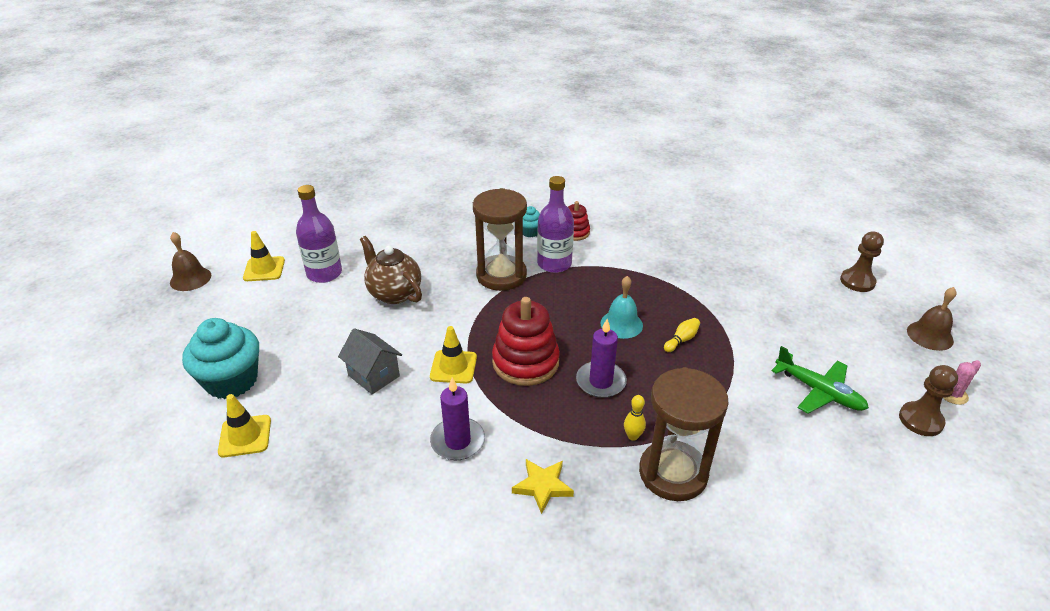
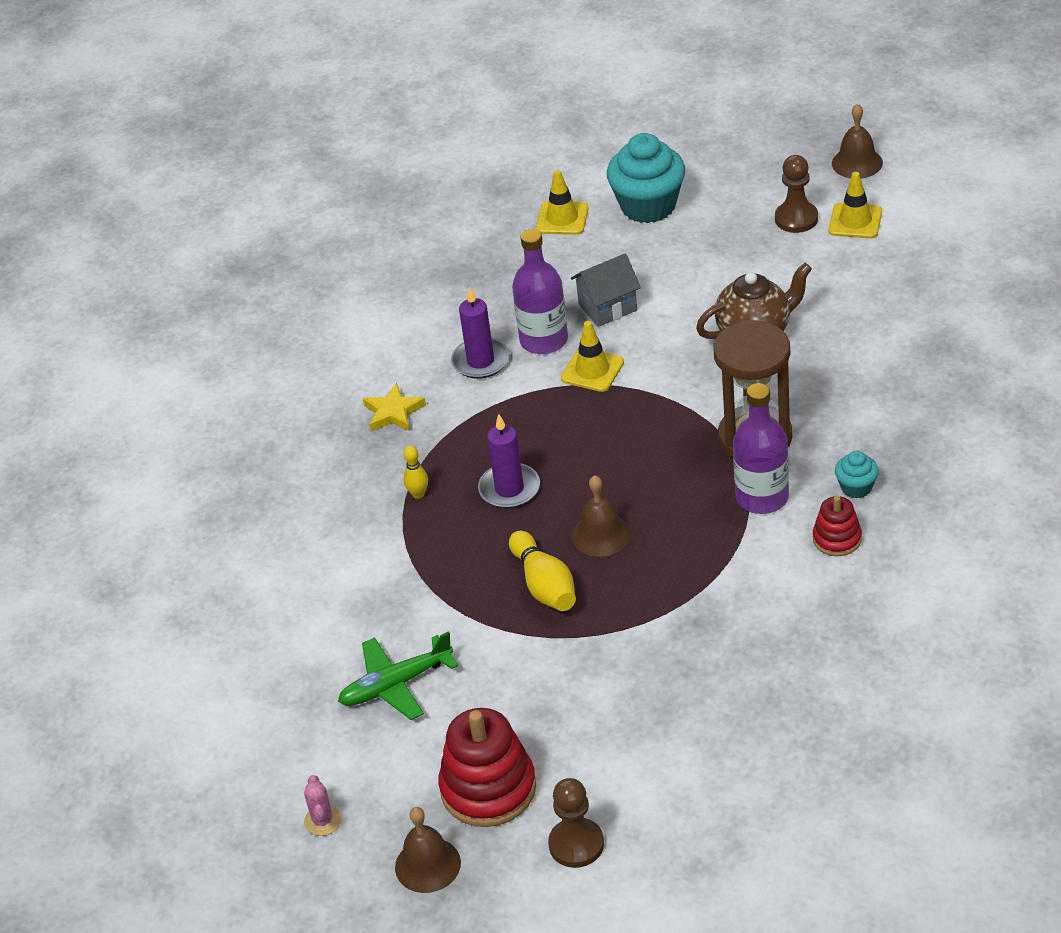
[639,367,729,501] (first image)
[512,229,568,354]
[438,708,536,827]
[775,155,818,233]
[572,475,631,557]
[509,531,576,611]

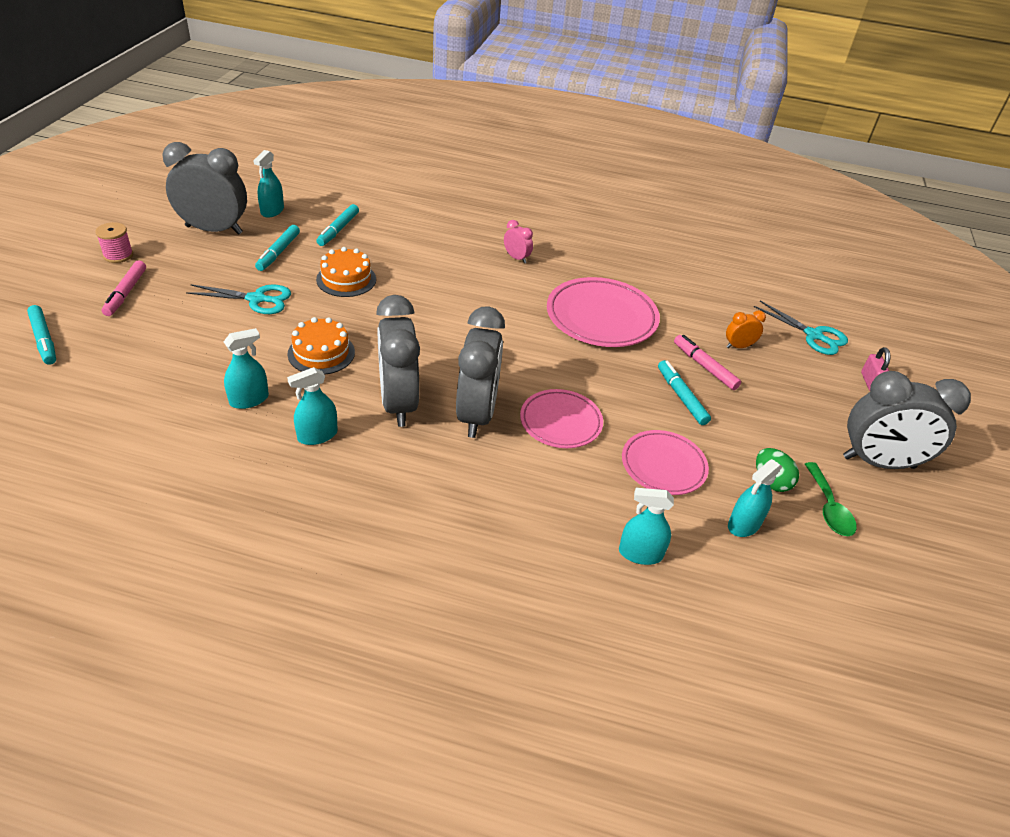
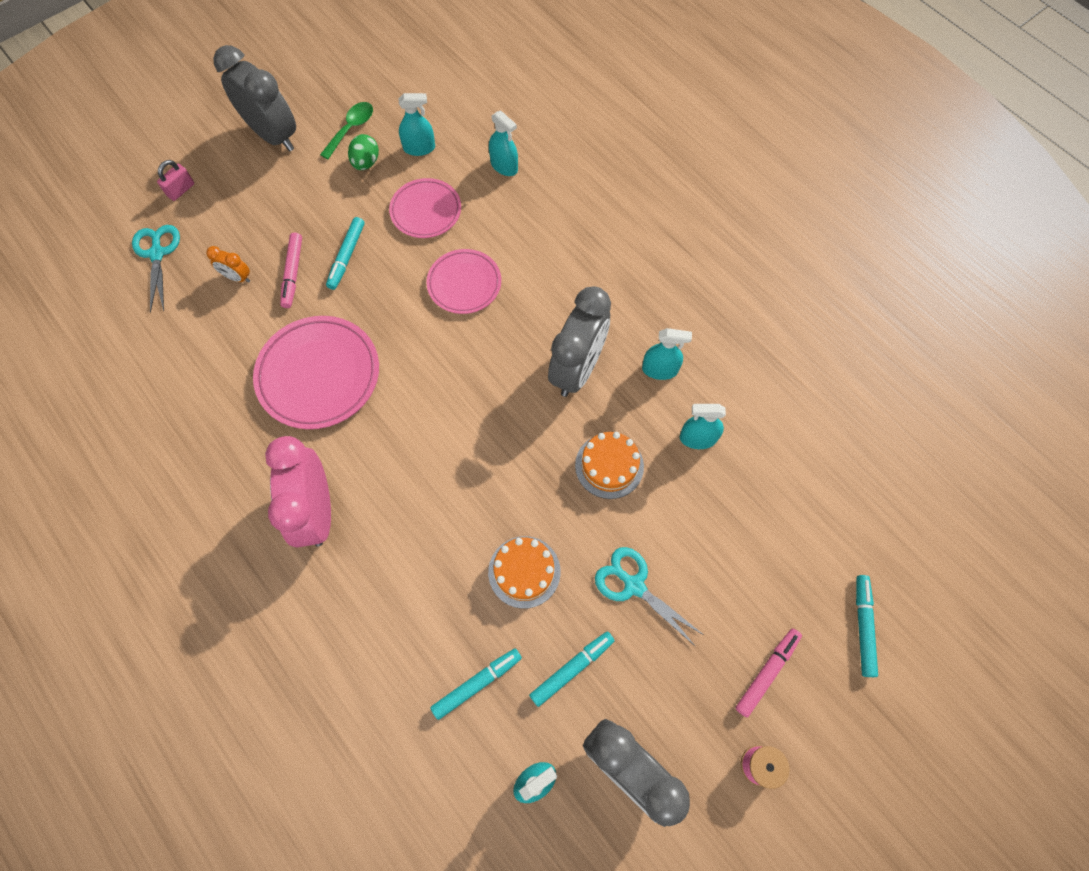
[456,306,505,438] (first image)
[265,436,331,548]

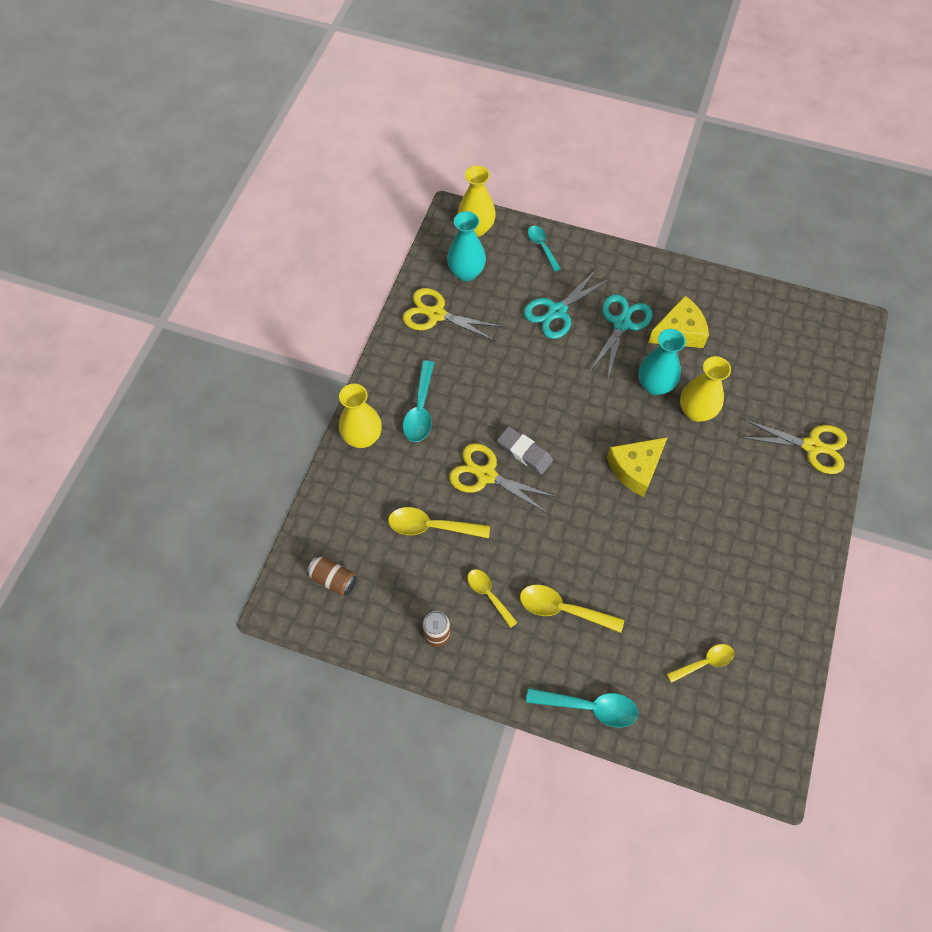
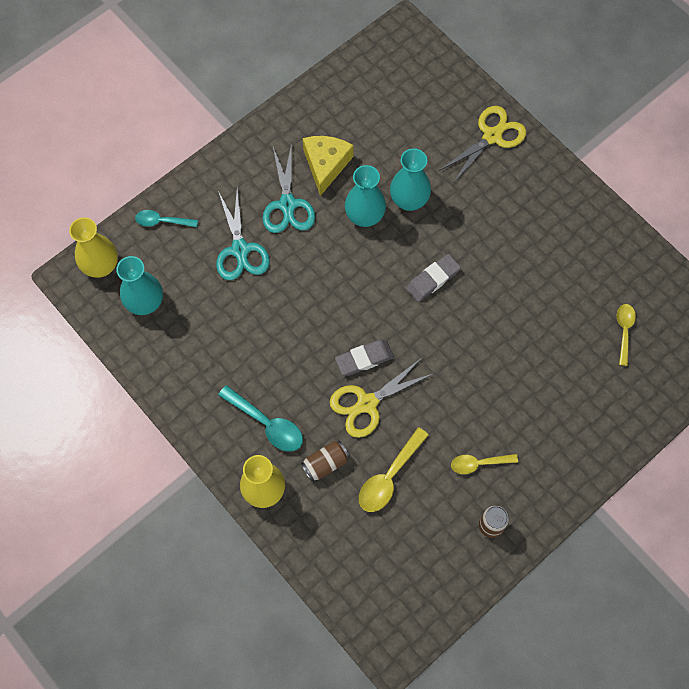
[403,288,502,341] (first image)
[520,585,624,633] (first image)
[526,688,638,727] (first image)
[301,441,350,481]
[406,254,461,302]
[390,148,431,211]
[263,143,315,233]

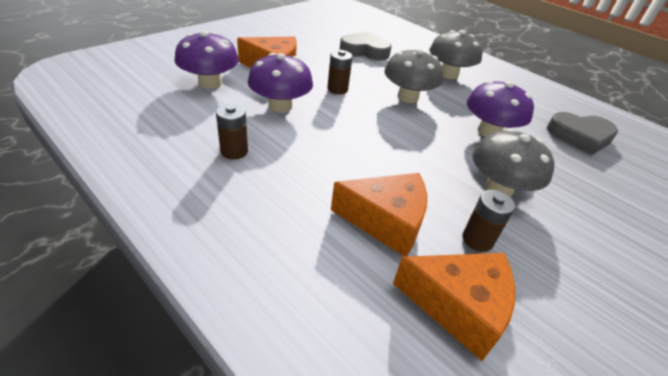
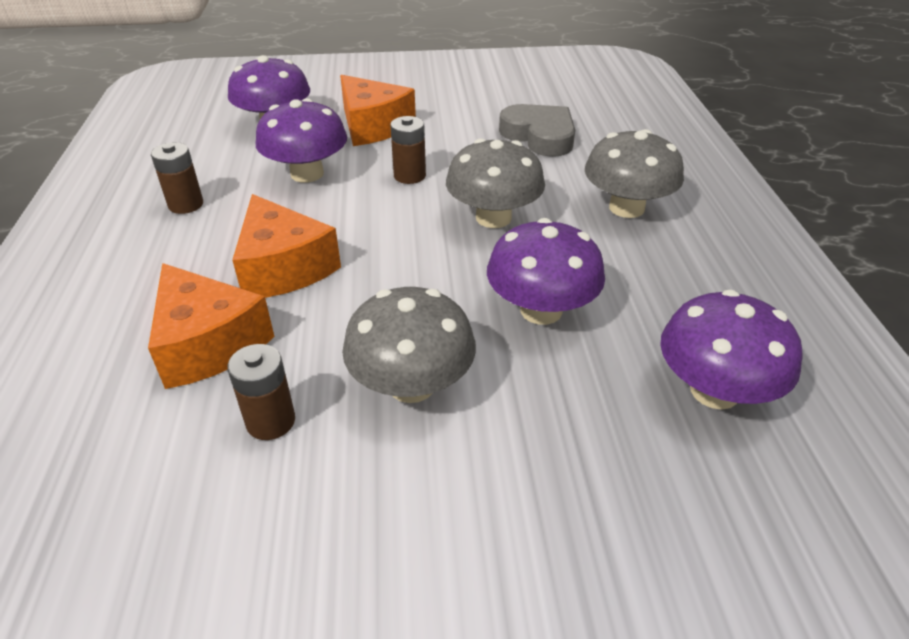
[232,194,341,298]
[660,290,803,410]

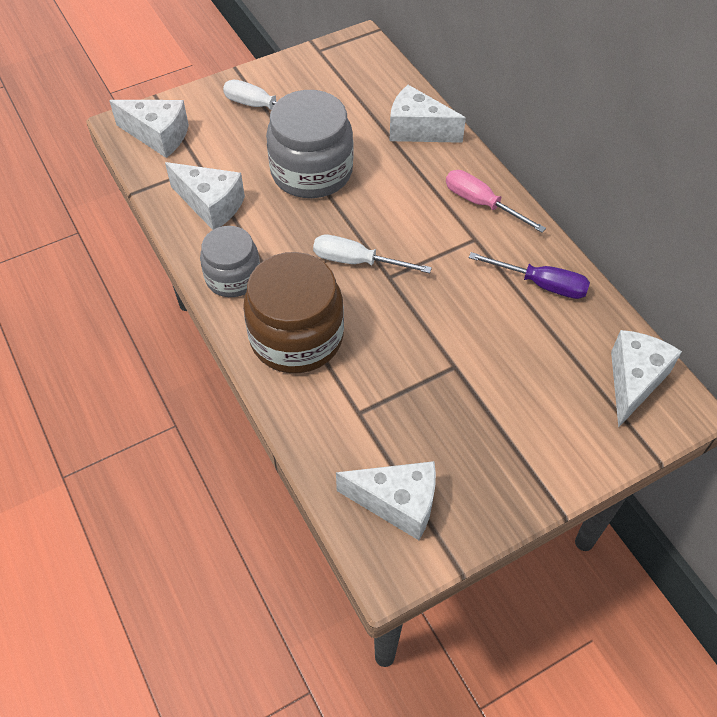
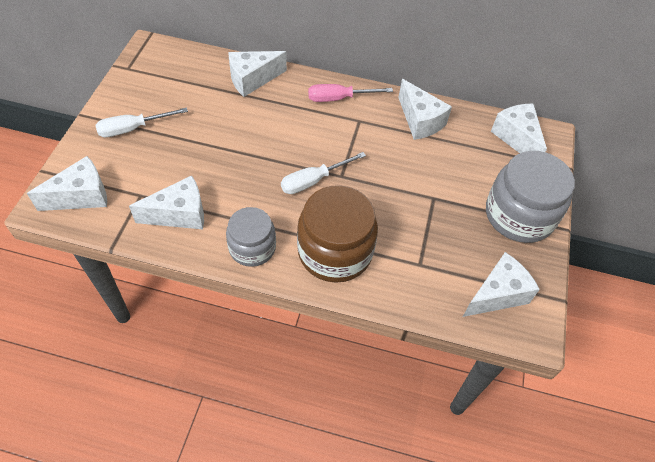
[486,151,575,243]
[398,79,452,140]

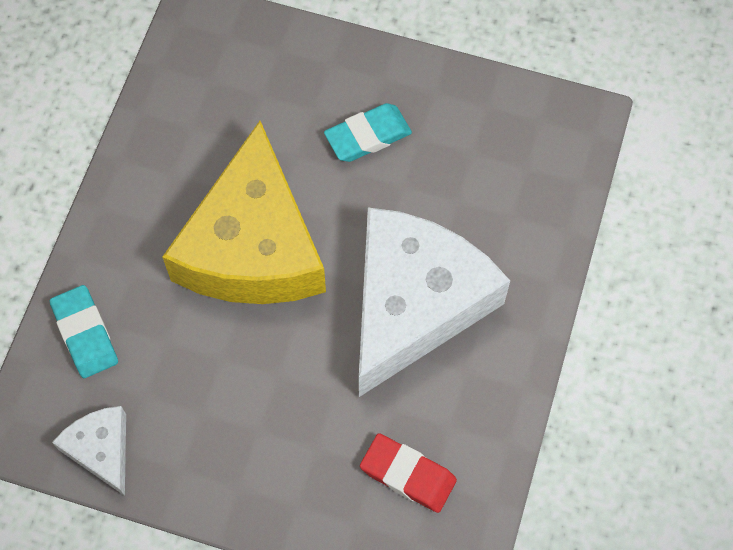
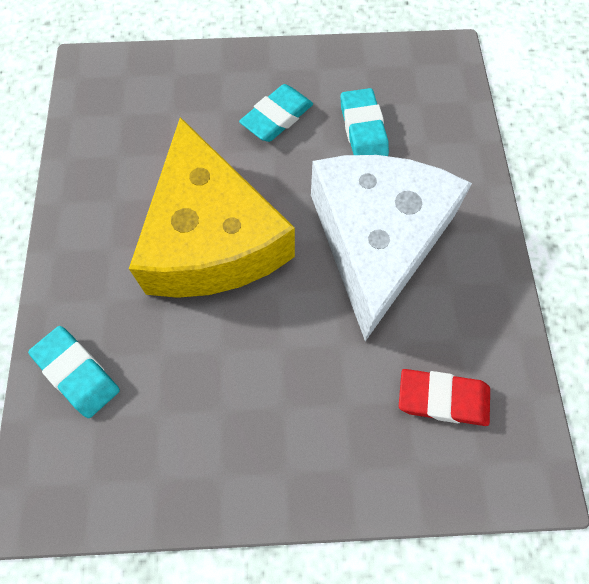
[52,406,126,496] (first image)
[340,88,389,156]

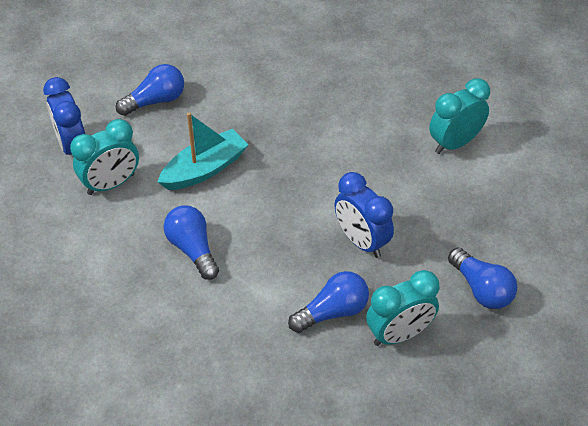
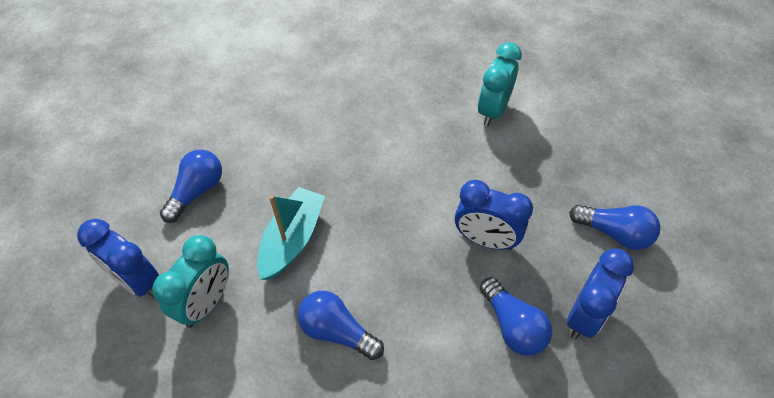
[566,248,634,339]
[480,277,552,356]

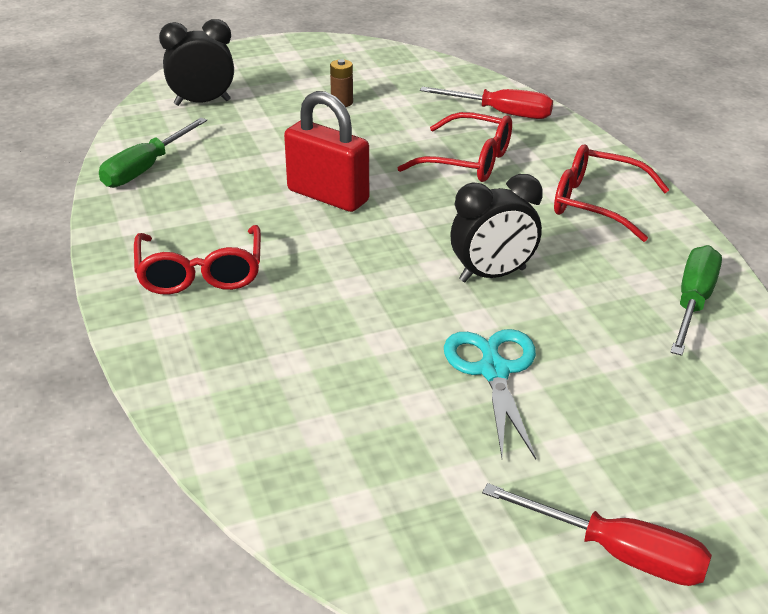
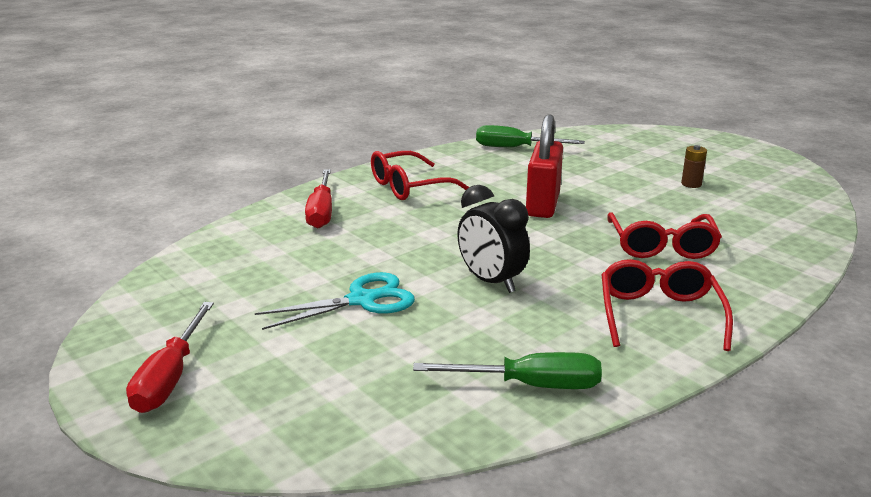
[159,19,234,106] (first image)
[305,169,332,228]

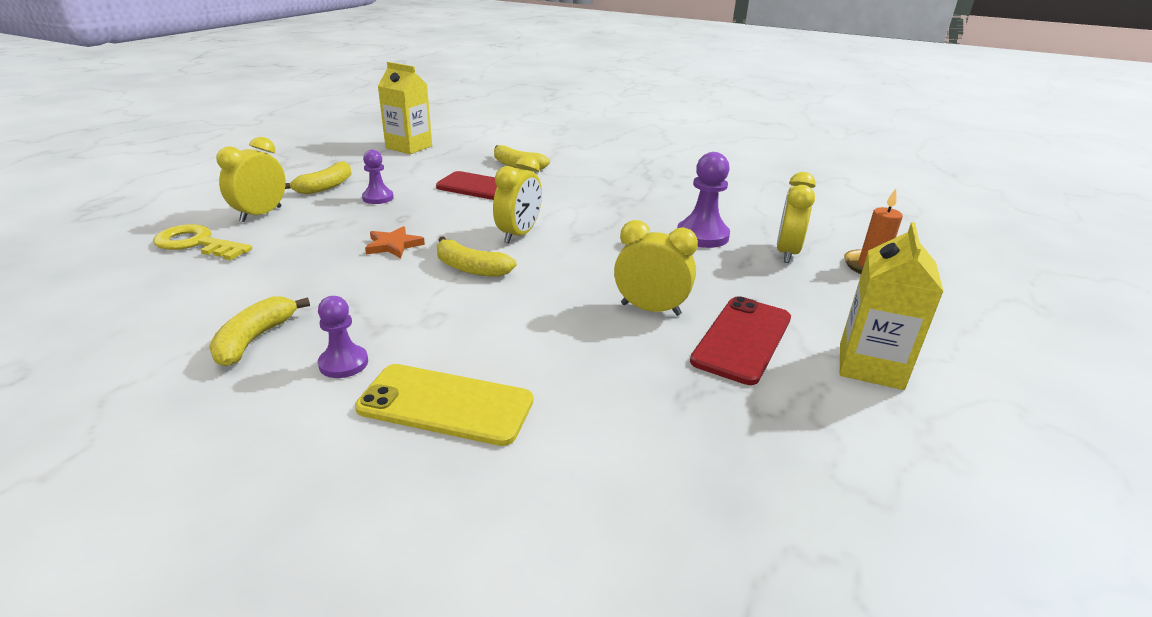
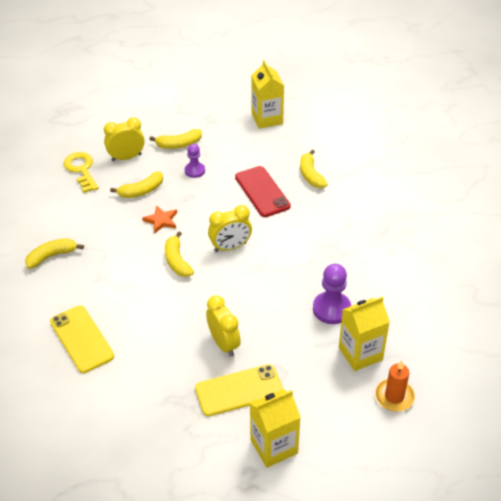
[318,296,368,378] (first image)
[110,171,163,198]
[339,296,390,371]
[195,364,283,416]

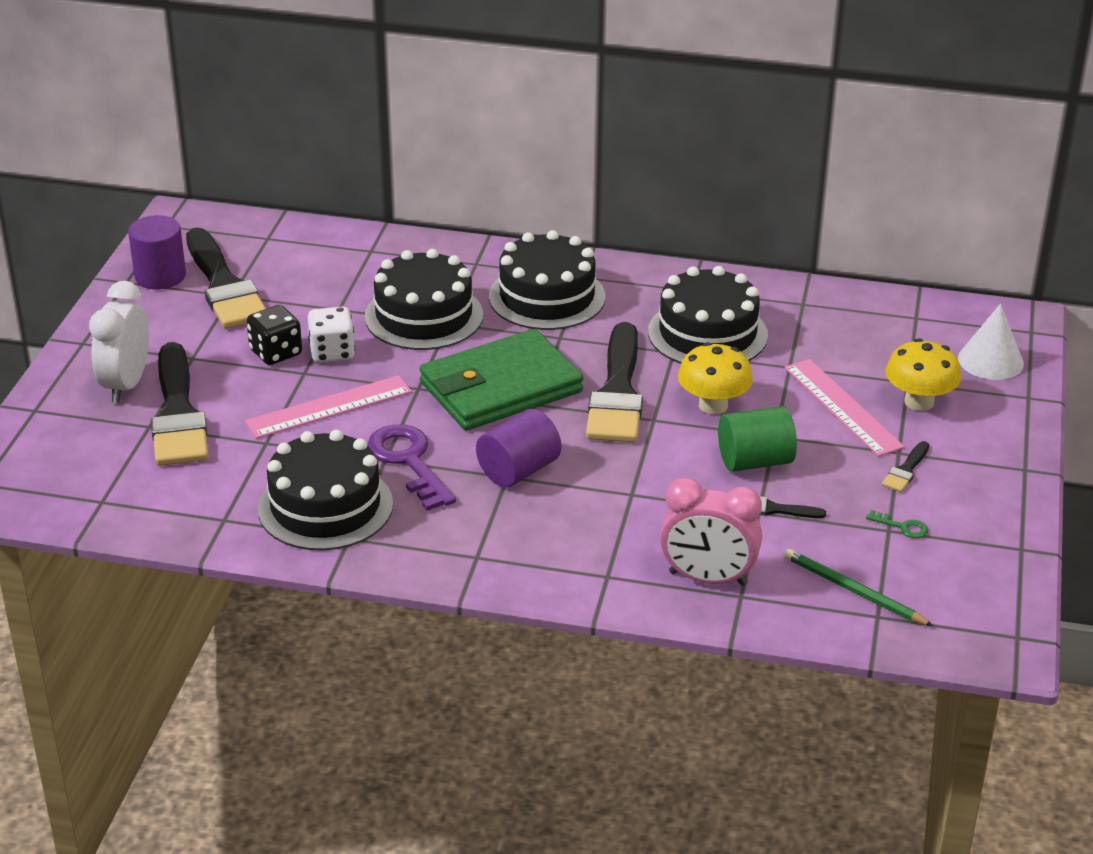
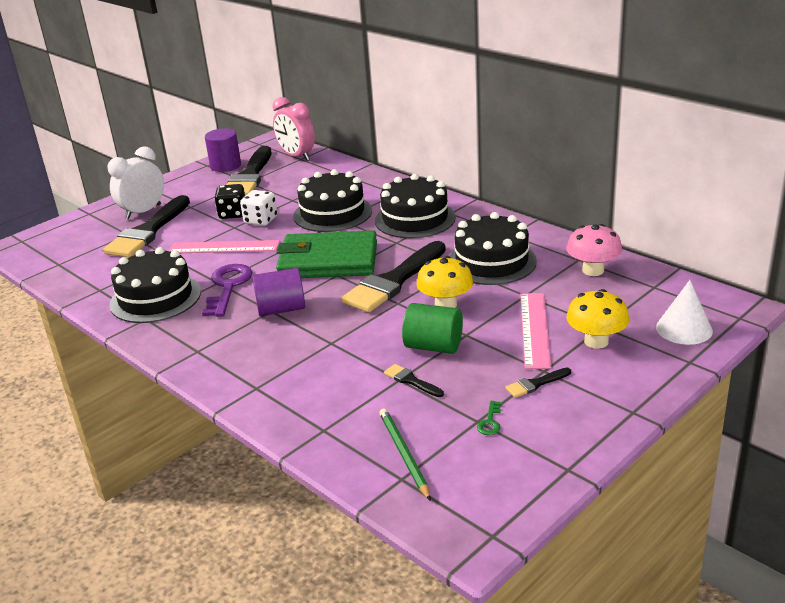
[566,224,622,276]
[273,97,315,161]
[477,401,502,435]

